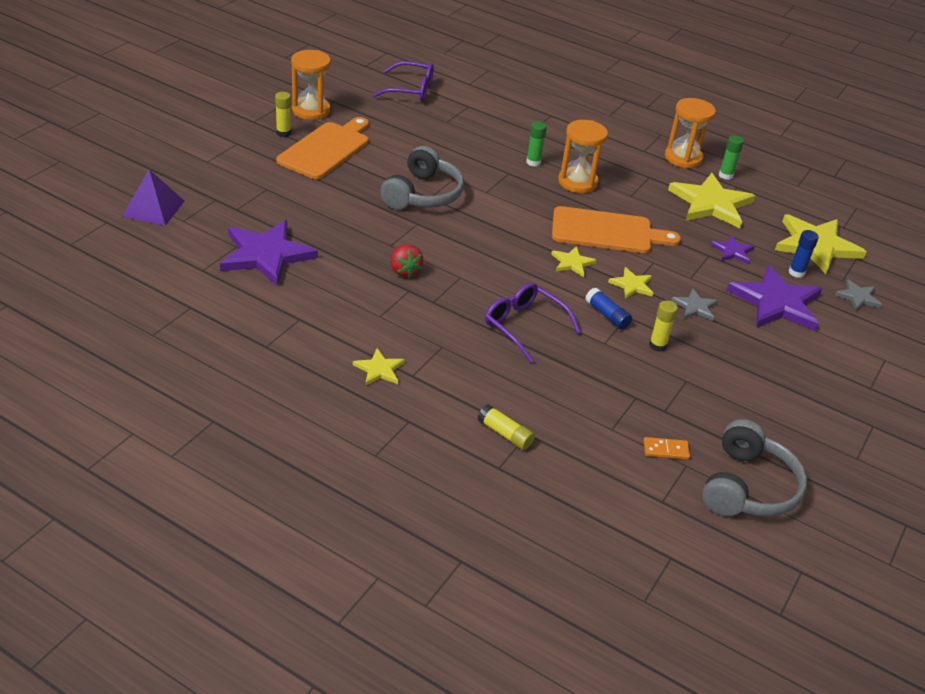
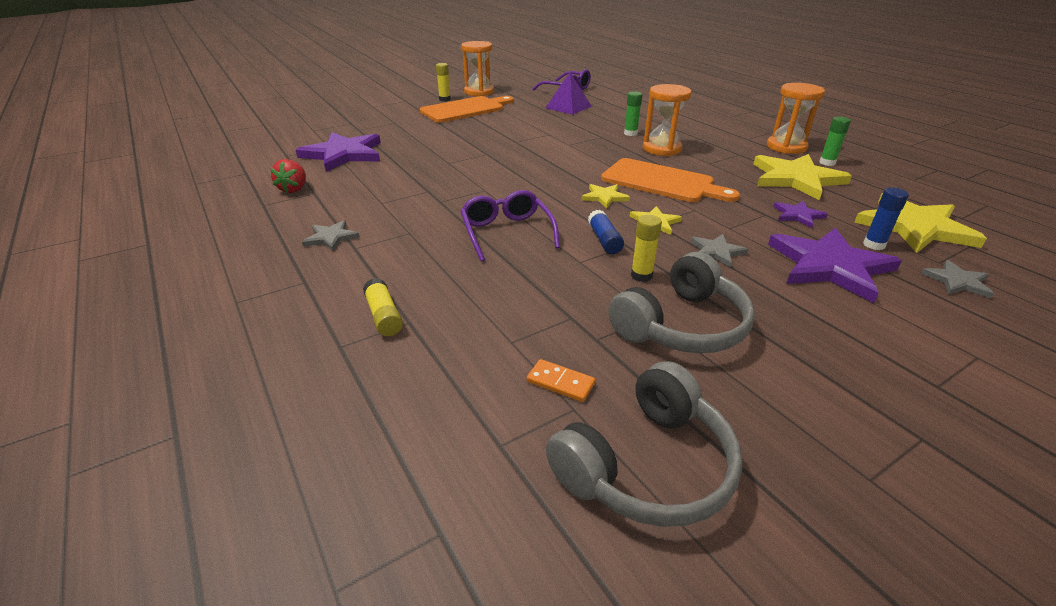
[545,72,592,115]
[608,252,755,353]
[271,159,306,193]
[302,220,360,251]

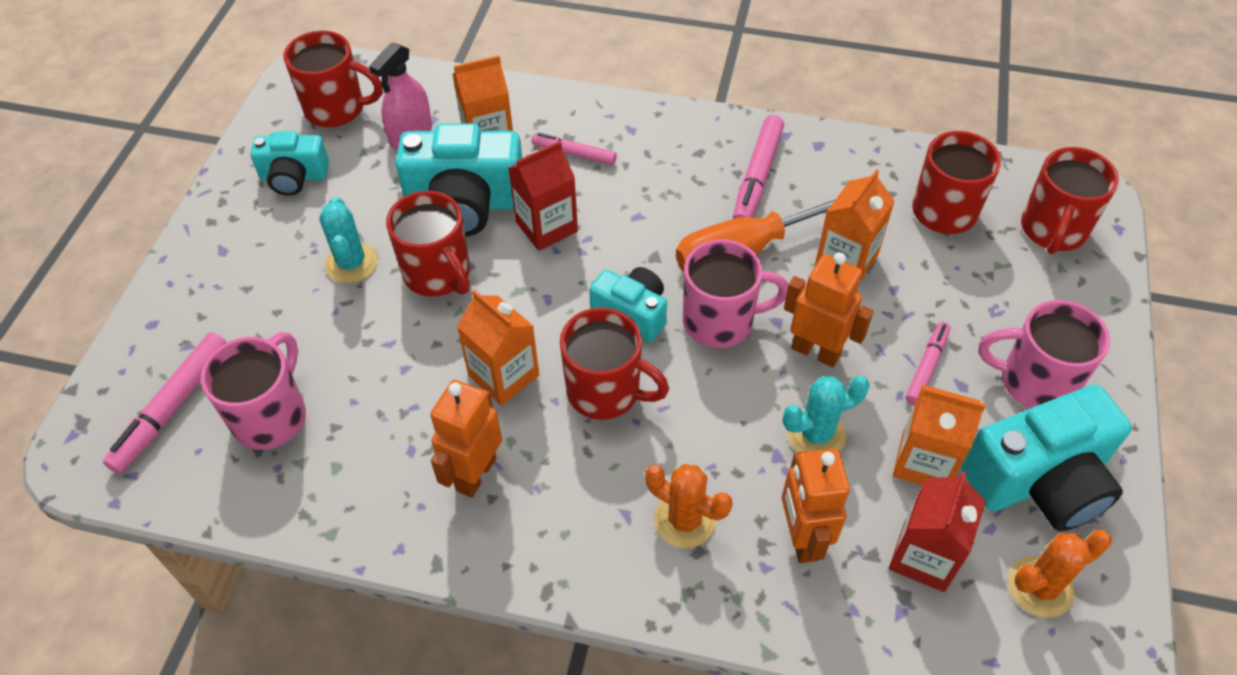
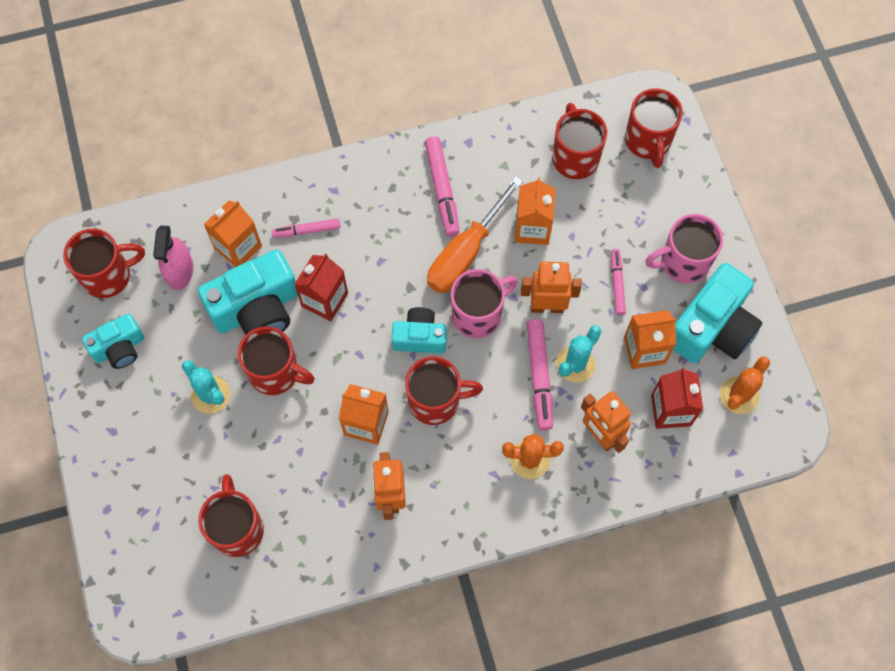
[527,319,553,431]
[198,474,264,557]

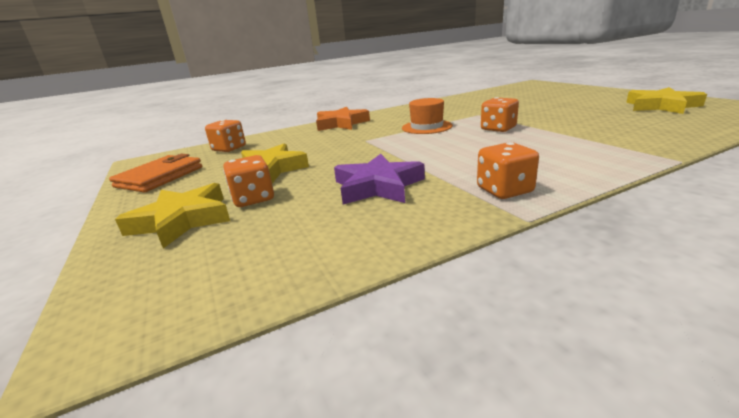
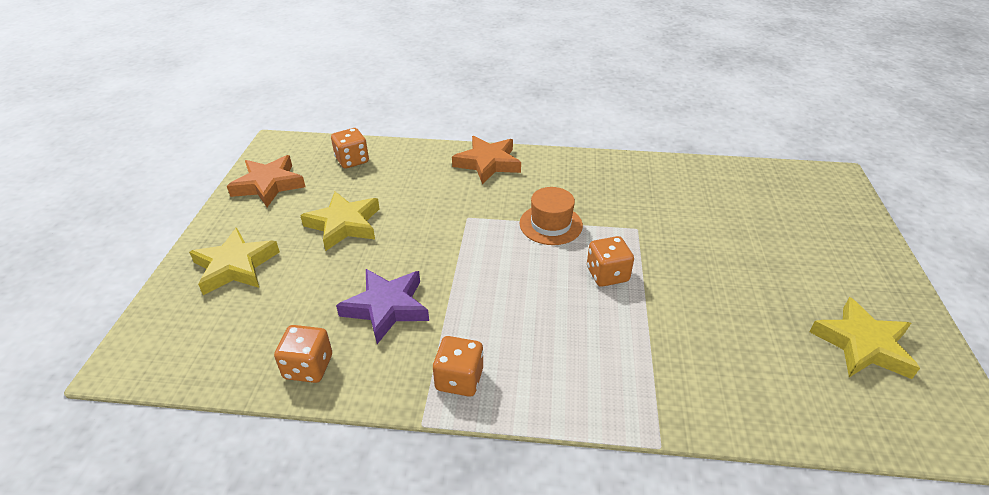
[274,325,332,383]
[227,155,305,207]

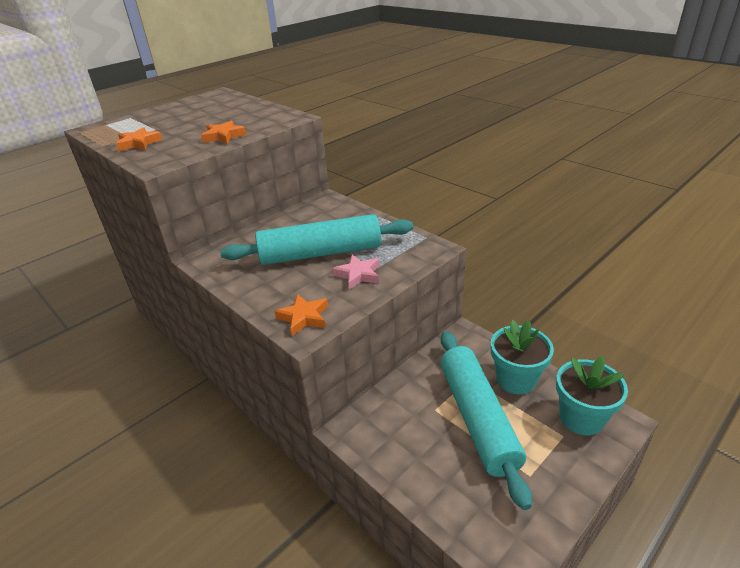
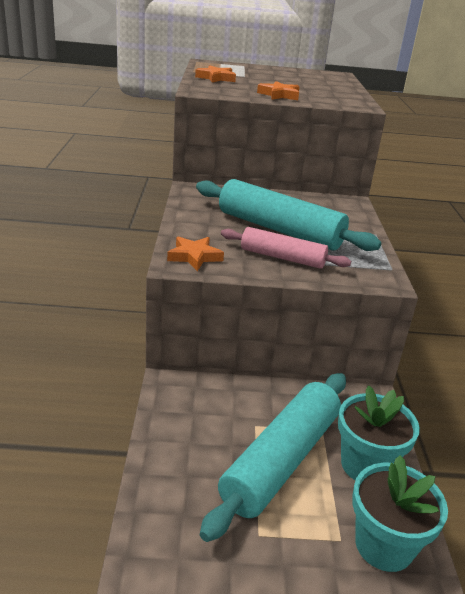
[221,227,351,269]

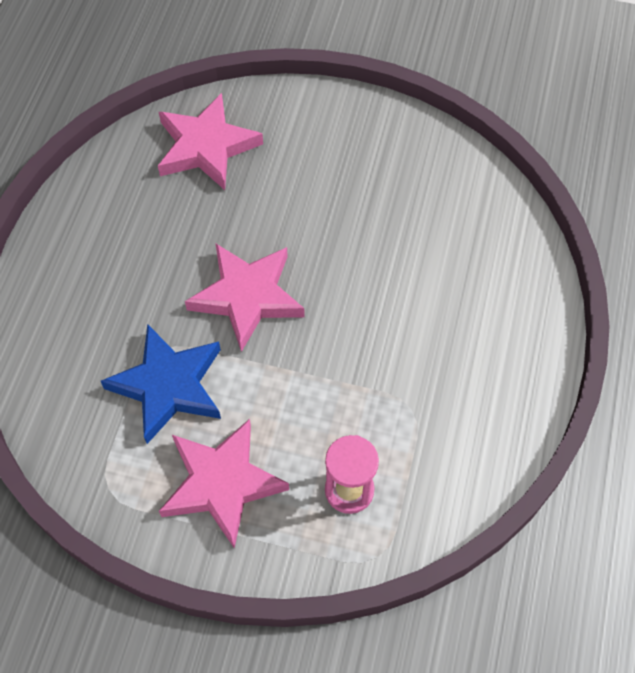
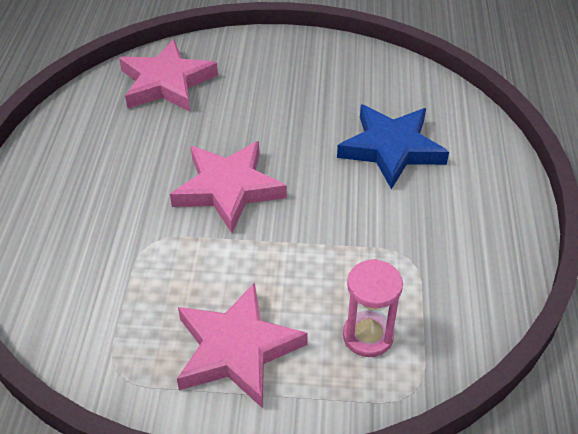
[337,105,449,189]

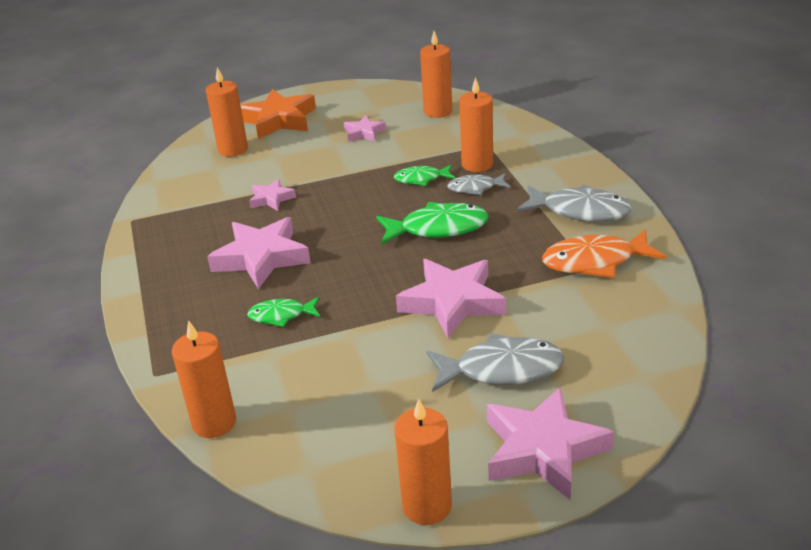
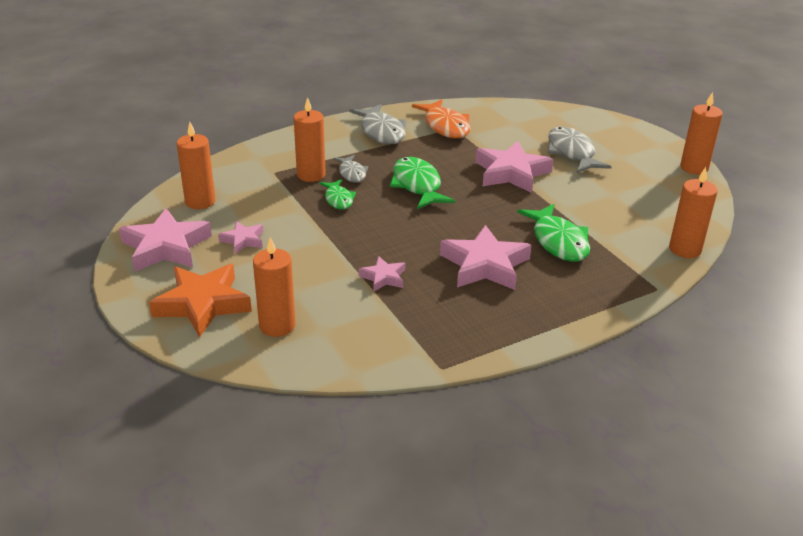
[119,208,212,272]
[349,104,406,144]
[517,204,590,262]

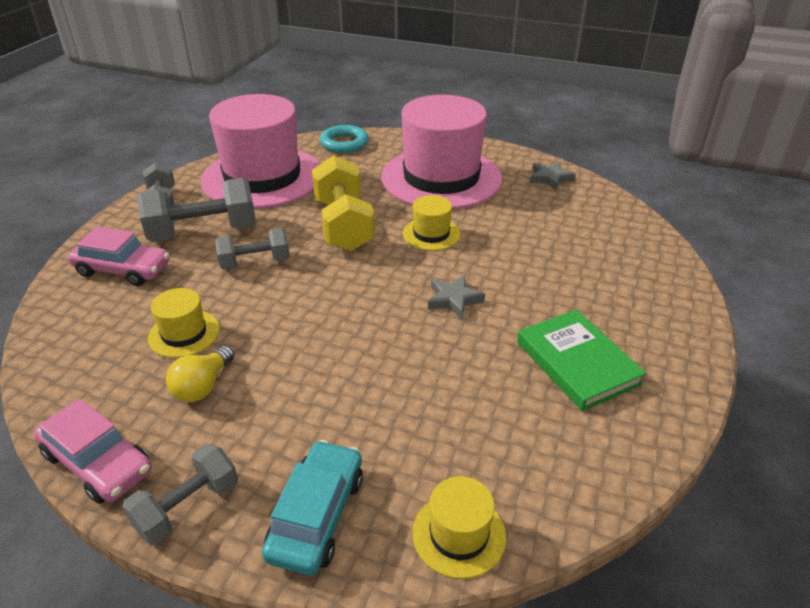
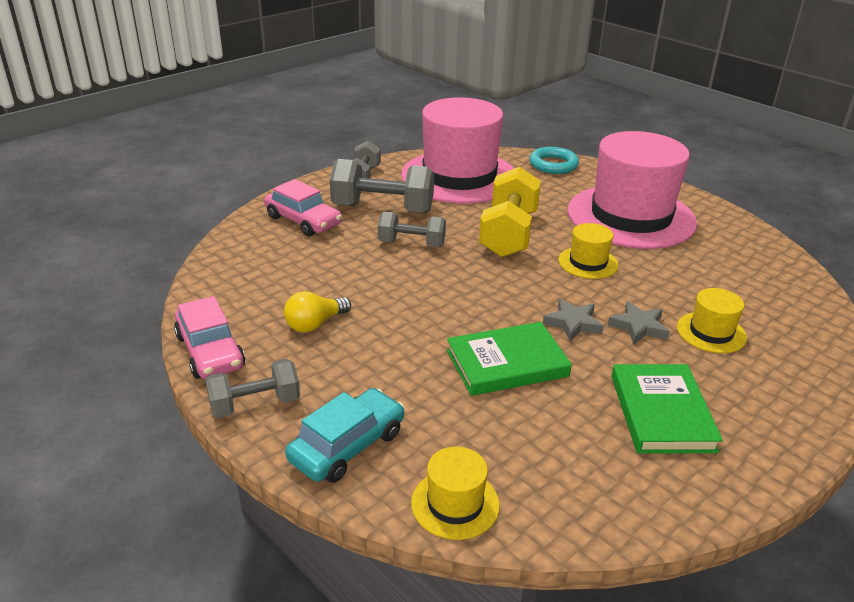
[447,322,572,396]
[677,288,747,353]
[608,301,670,344]

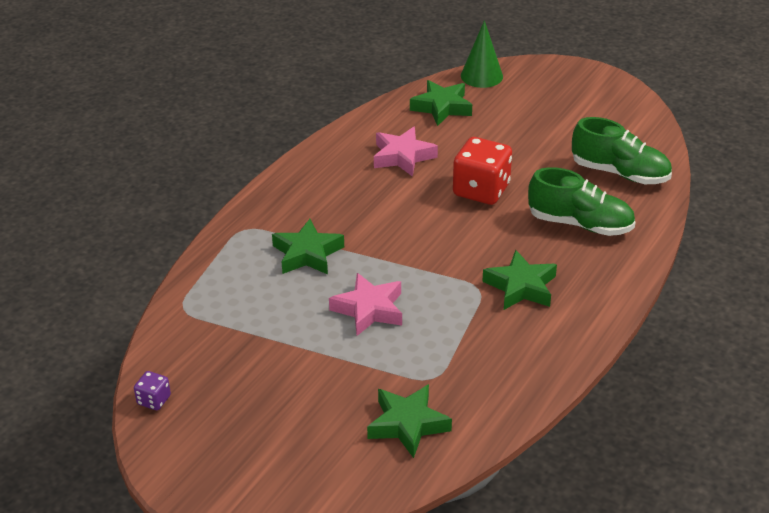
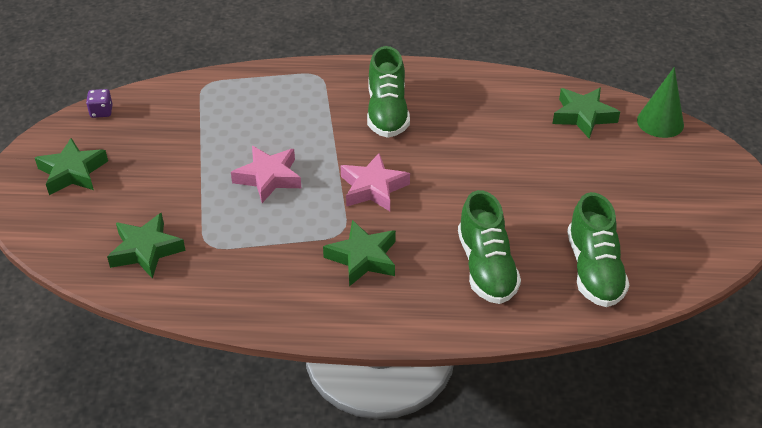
[453,137,512,205] (first image)
[367,46,410,138]
[35,138,108,195]
[341,153,410,211]

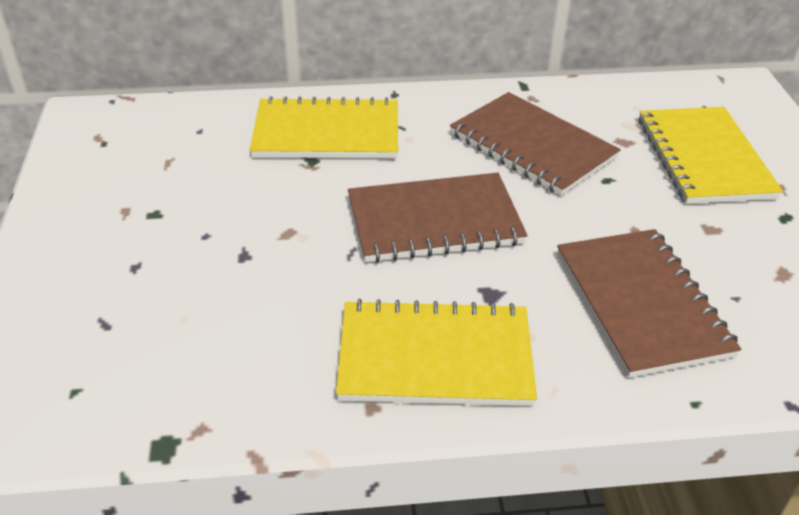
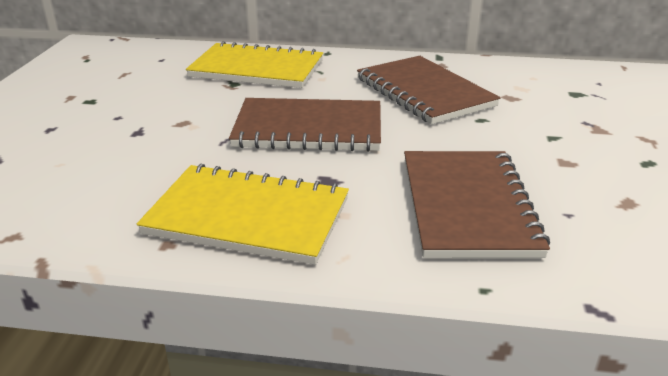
[638,107,783,204] (first image)

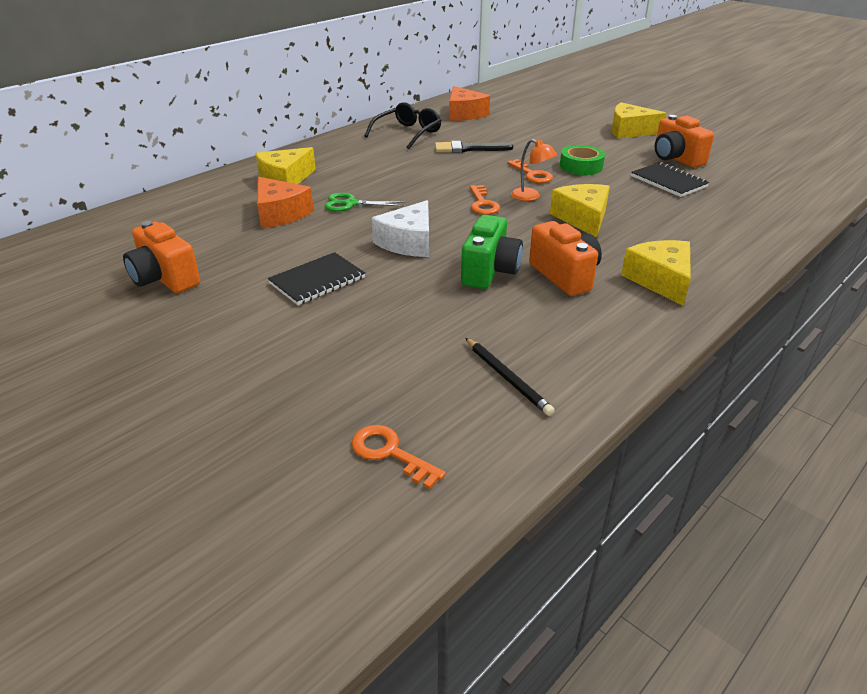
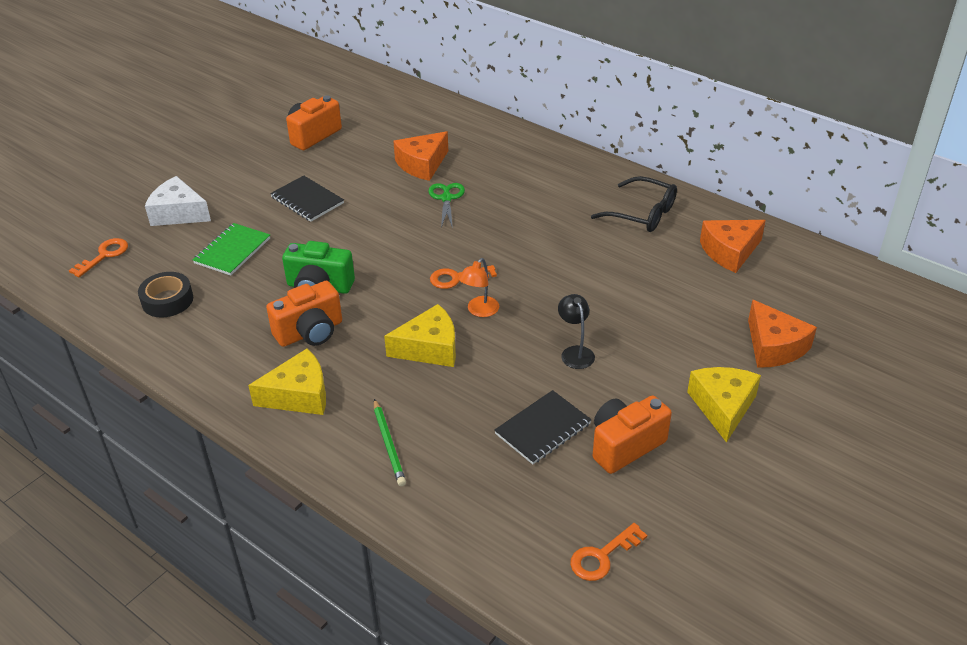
[256,147,316,184] (first image)
[435,141,513,153] (first image)
[193,223,270,276]
[374,399,406,486]
[748,300,817,368]
[145,176,211,226]
[570,523,647,581]
[138,272,193,318]
[558,294,595,369]

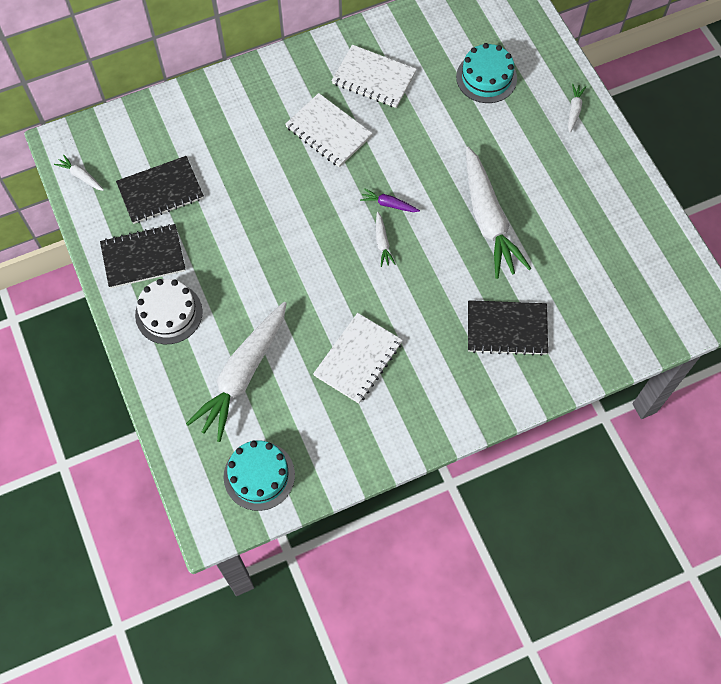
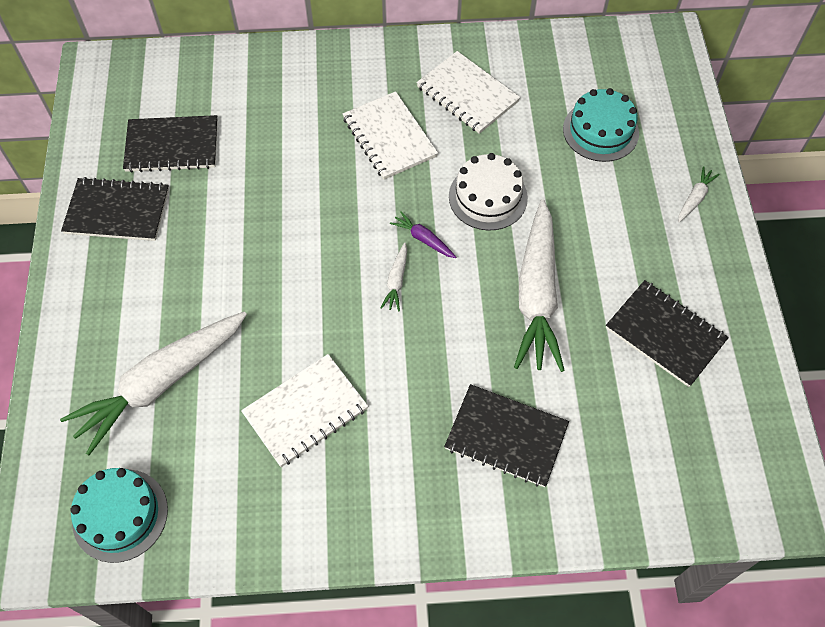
[54,154,104,191] (first image)
[606,280,729,387]
[449,153,528,231]

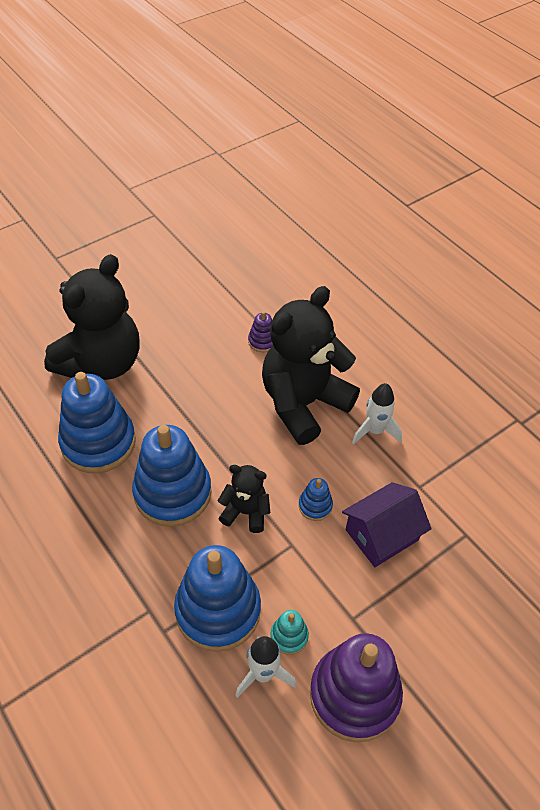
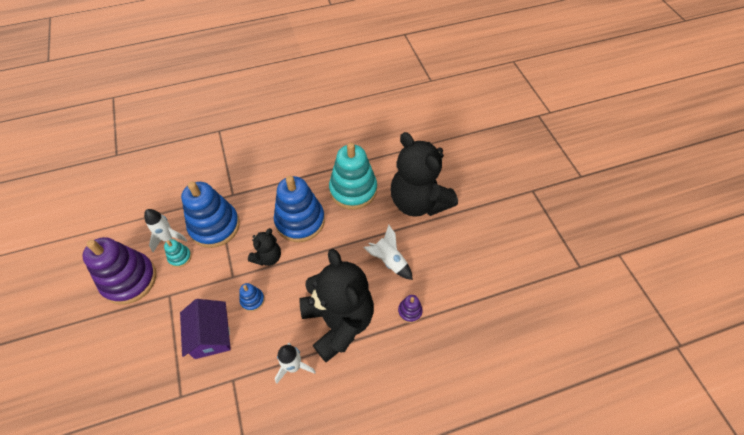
[363,225,413,280]
[329,143,377,210]

